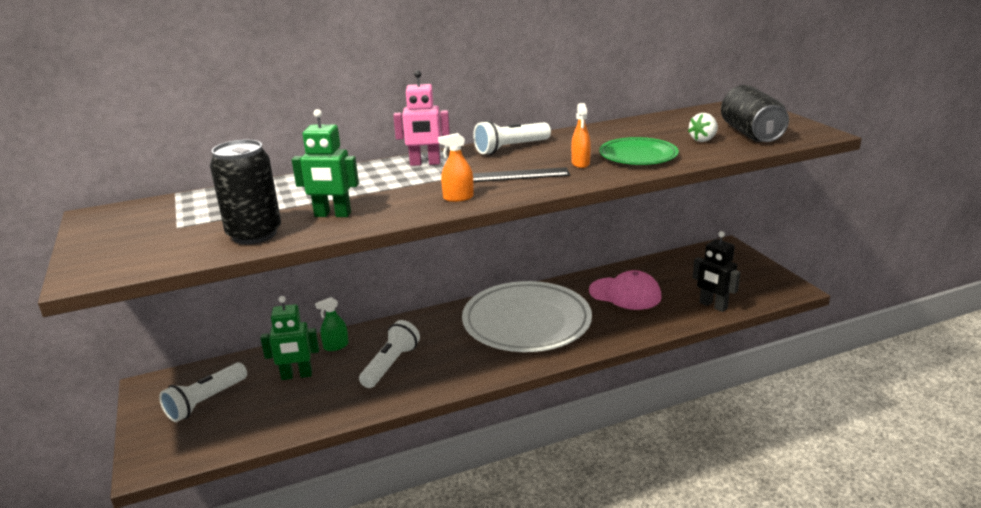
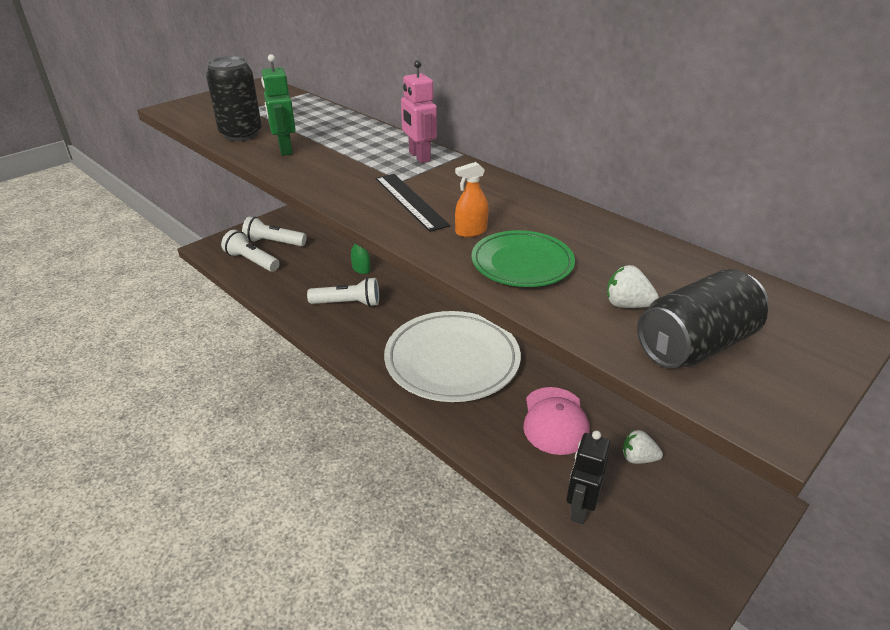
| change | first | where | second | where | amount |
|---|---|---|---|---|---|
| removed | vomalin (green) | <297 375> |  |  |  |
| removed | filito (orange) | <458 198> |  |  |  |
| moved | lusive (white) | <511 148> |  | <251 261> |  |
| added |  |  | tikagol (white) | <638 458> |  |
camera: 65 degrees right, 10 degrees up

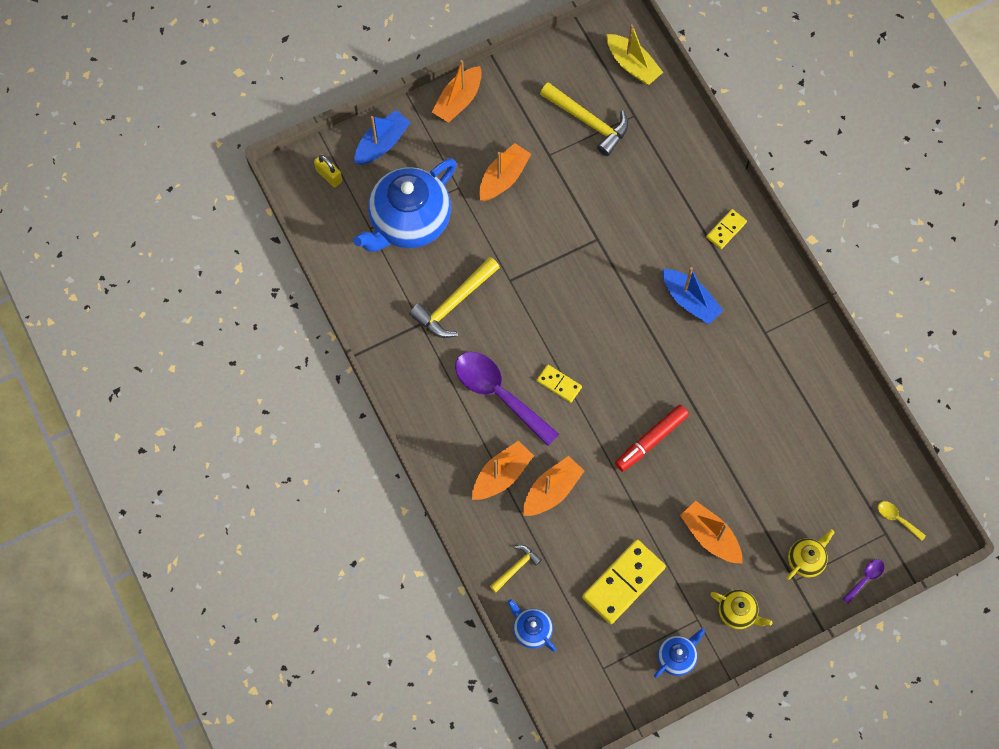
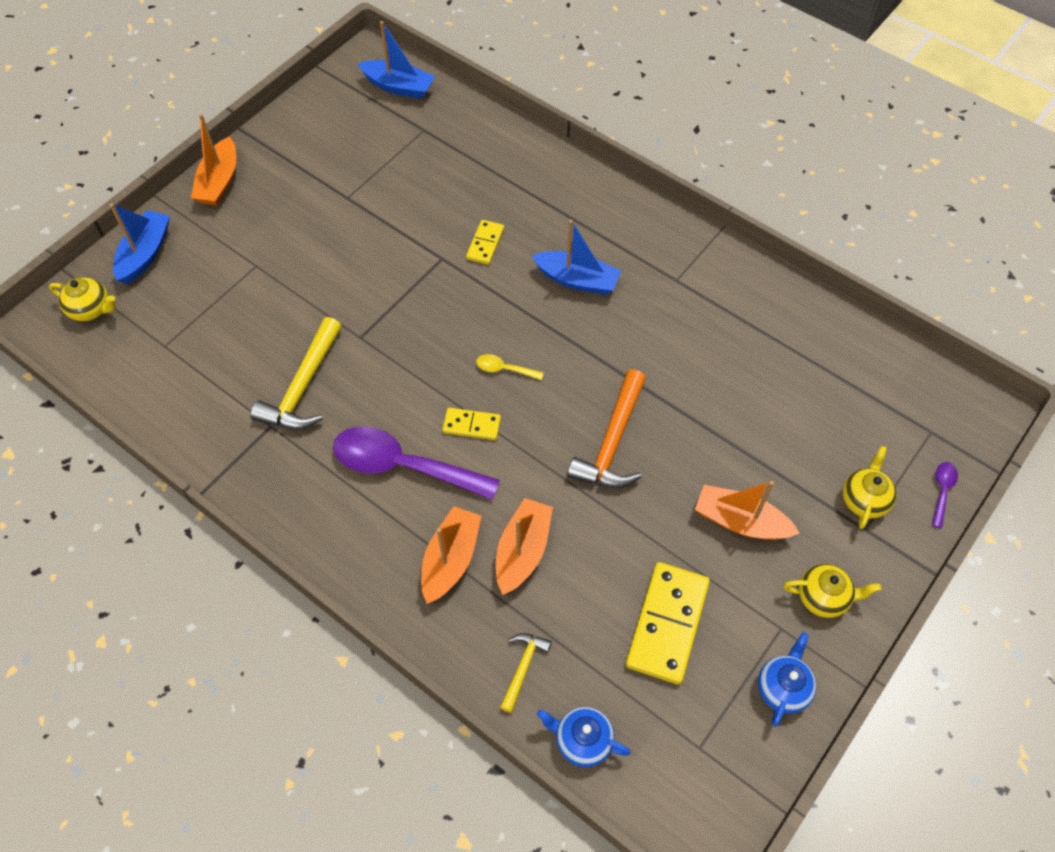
| change | first | where | second | where | amount |
|---|---|---|---|---|---|
| replaced | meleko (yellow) | <329 176> | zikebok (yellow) | <91 309> |  |
| removed | zikebok (blue) | <409 222> |  |  |  |
| removed | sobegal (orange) | <503 178> |  |  |  |
| removed | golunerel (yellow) | <588 122> |  |  |  |
| recoloured | sobegal (yellow) | <632 65> | sobegal (blue) | <398 87> |  |
| replaced | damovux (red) | <651 440> | golunerel (orange) | <612 442> |  |
| moved | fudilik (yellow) | <726 230> |  | <485 244> |  |
| moved | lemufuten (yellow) | <897 519> |  | <504 369> |  |
camera: 25 degrees left, 10 degrees down

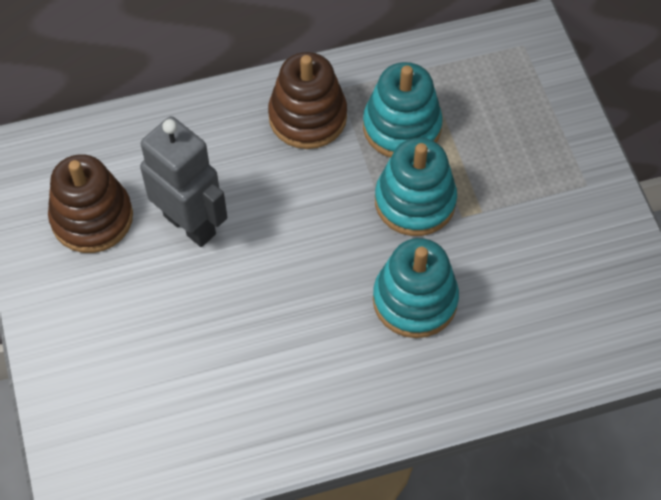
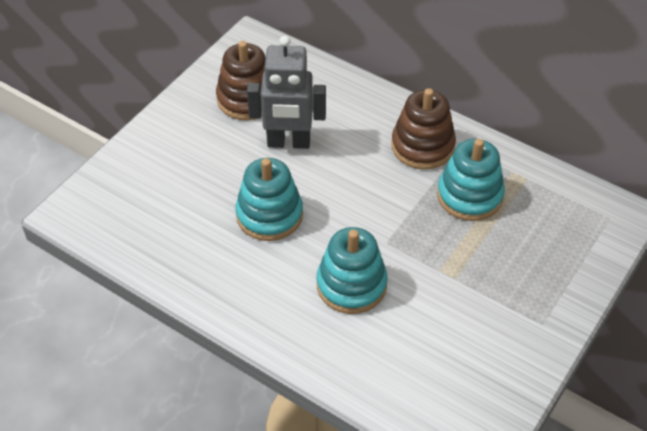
| change | first | where | second | where | amount |
|---|---|---|---|---|---|
| turned | vomalin (grey) | <190 224> |  | <288 143> | 90 degrees clockwise |
| moved | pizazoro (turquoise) | <415 201> |  | <269 215> |  |
camera: 50 degrees right, 10 degrees down

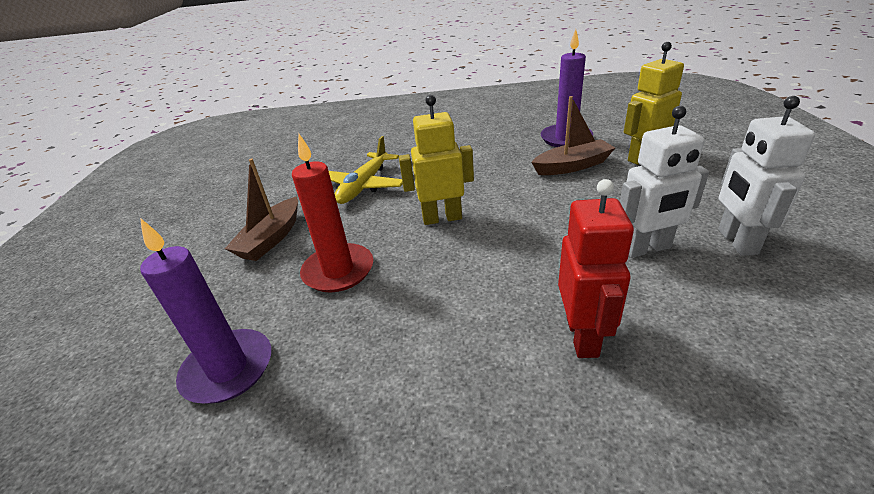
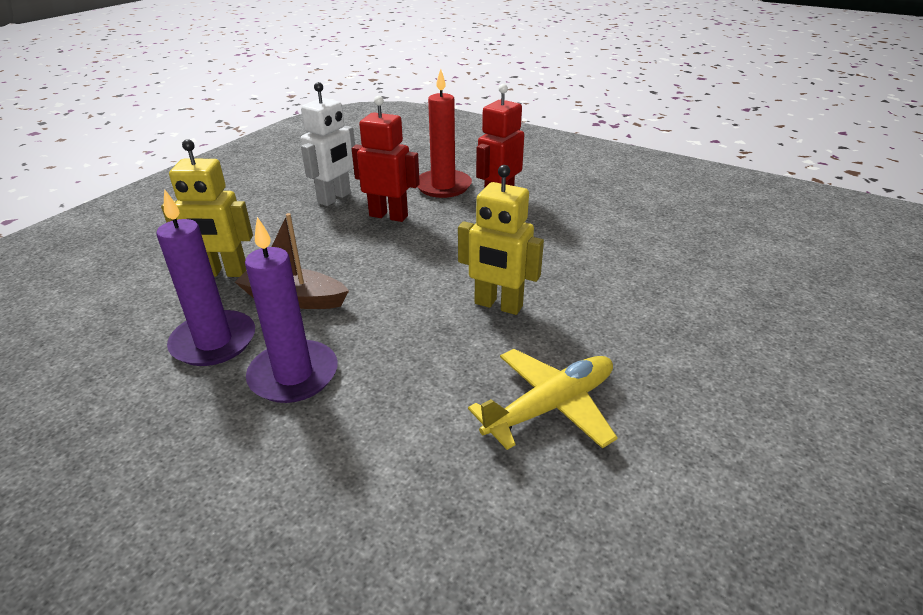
| change | first | where | second | where | amount |
|---|---|---|---|---|---|
| moved | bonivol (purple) | <228 369> |  | <293 375> |  |
| removed | sobegal (brown) | <271 238> |  |  |  |
| moved | bonivol (red) | <338 271> |  | <443 186> |  |
| recoloured | vomalin (white) | <646 249> | vomalin (red) | <388 216> |  |
camera: 150 degrees left, 0 degrees up

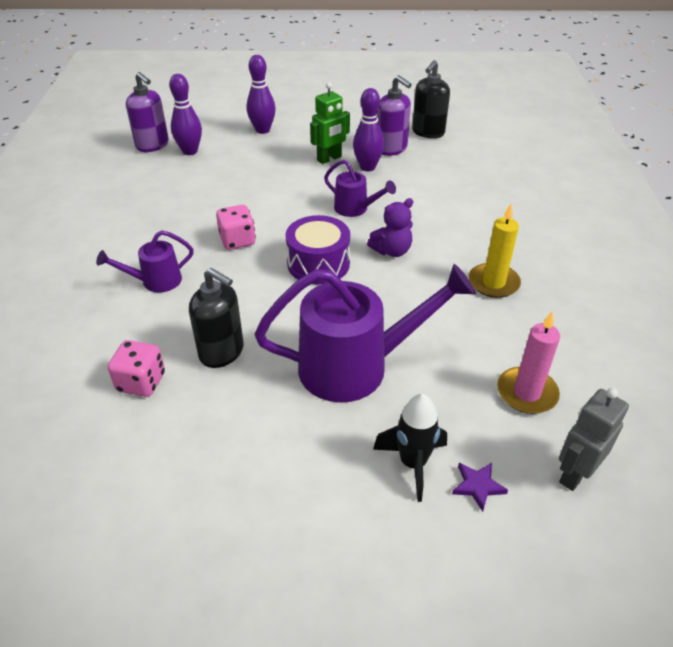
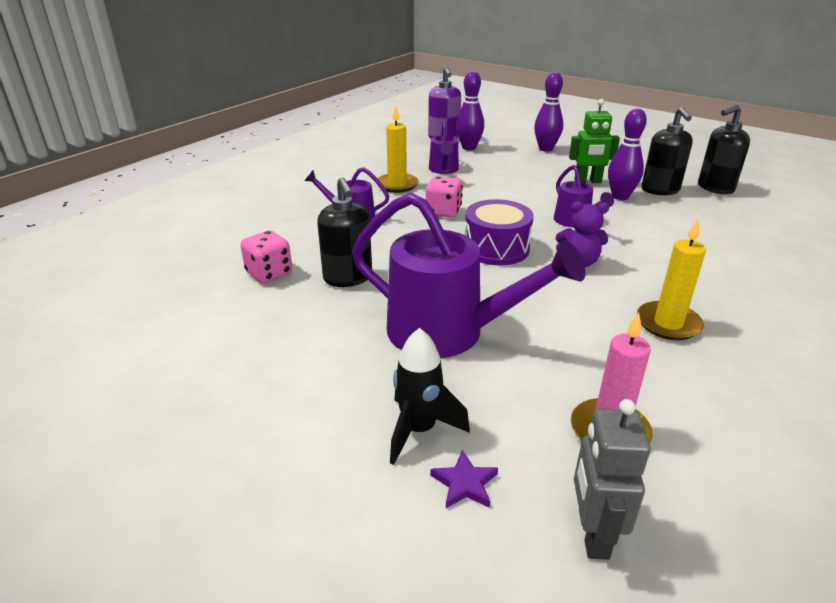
| change | first | where | second | where | amount |
|---|---|---|---|---|---|
| recoloured | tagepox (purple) | <391 149> | tagepox (black) | <660 190> |  |
| turned | vomalin (grey) | <575 474> |  | <592 534> | 75 degrees counterclockwise |
| added |  |  | bonivol (yellow) | <397 185> |  |
| added |  |  | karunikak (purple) | <443 170> |  |
camera: 35 degrees right, 10 degrees down

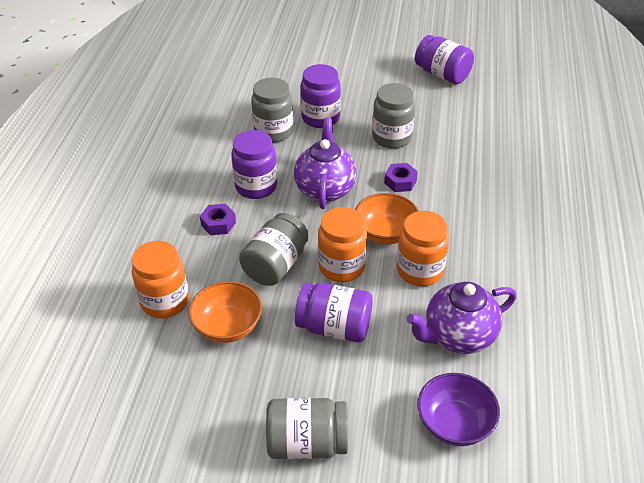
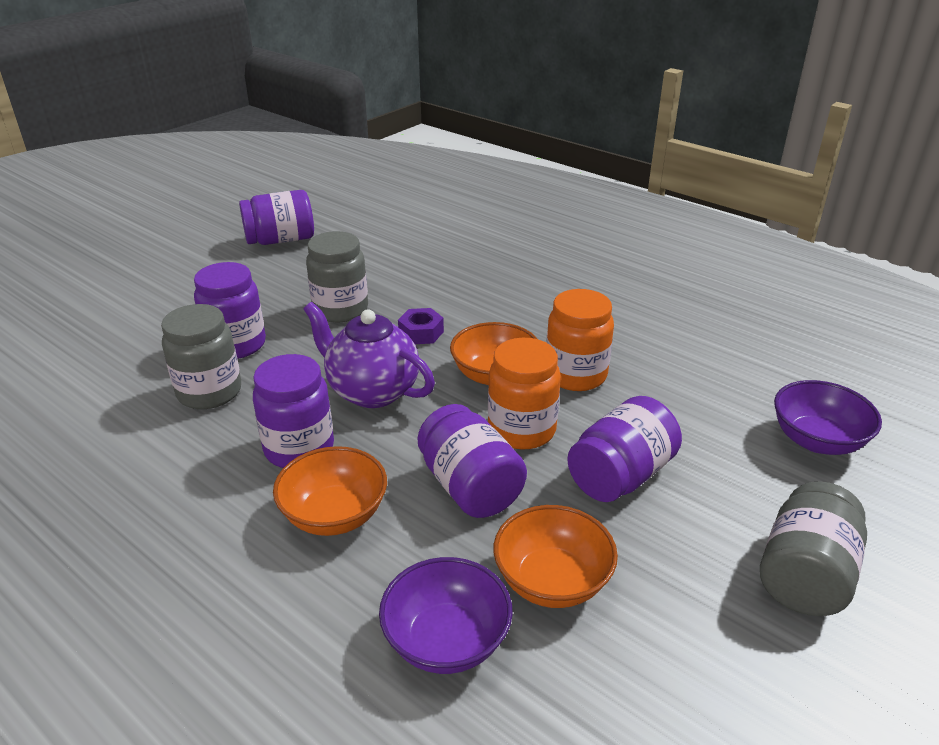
| change | first | where | second | where | amount |
|---|---|---|---|---|---|
| replaced | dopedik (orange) | <165 301> | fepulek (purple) | <446 640> |  |
| replaced | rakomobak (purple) | <218 224> | fepulek (orange) | <334 515> |  |
| recoloured | dopedik (grey) | <275 265> | dopedik (purple) | <470 487> |  |
| removed | zikebok (purple) | <458 336> |  |  |  |
camera: 60 degrees left, 10 degrees down

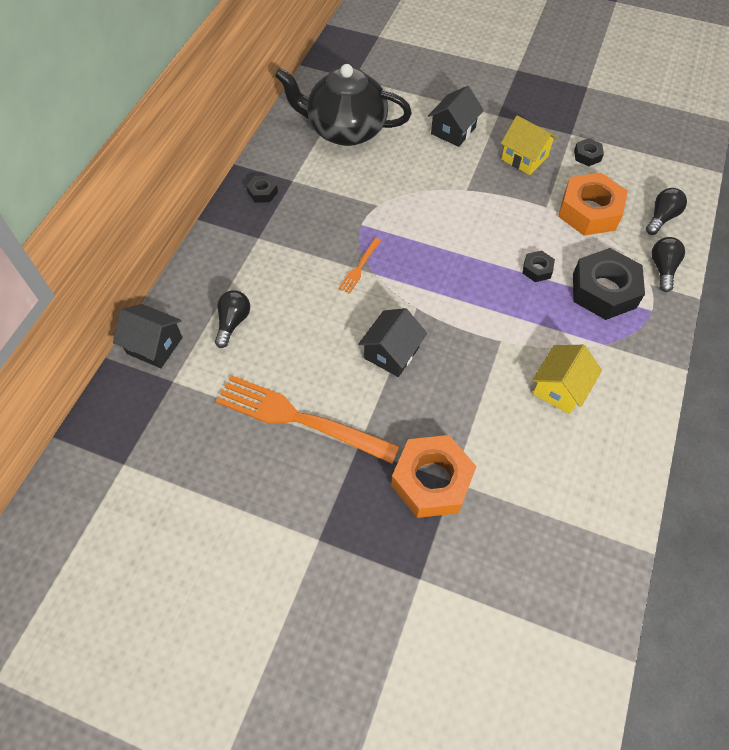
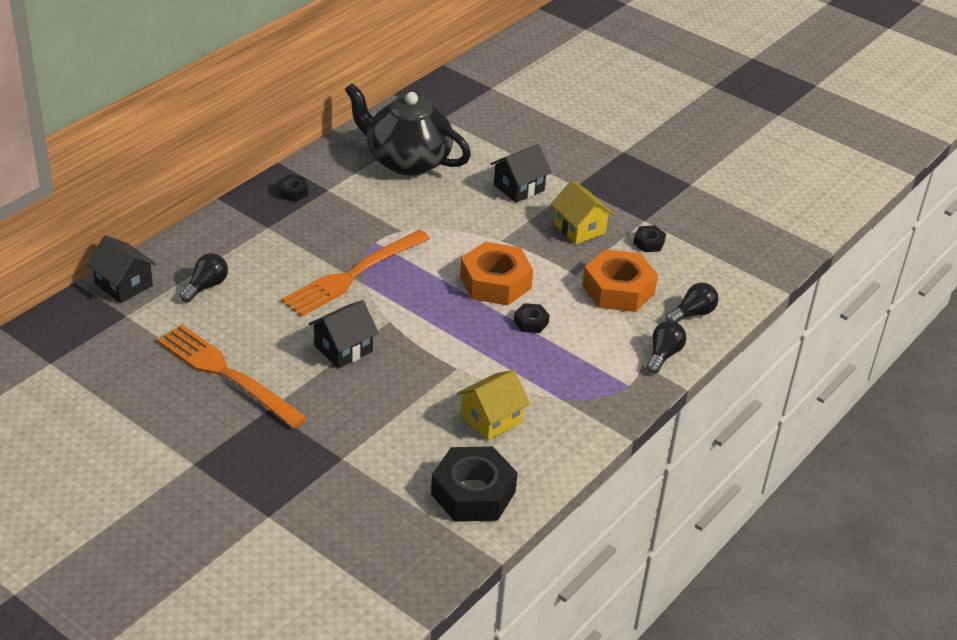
| change | first | where | second | where | amount |
|---|---|---|---|---|---|
| resized | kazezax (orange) | <359 268> |  | <352 275> | x2.28 |
| moved | rakomobak (orange) | <432 480> |  | <495 282> |  |
| moved | rakomobak (black) | <604 290> |  | <473 493> |  |
camera: 15 degrees right, 20 degrees down

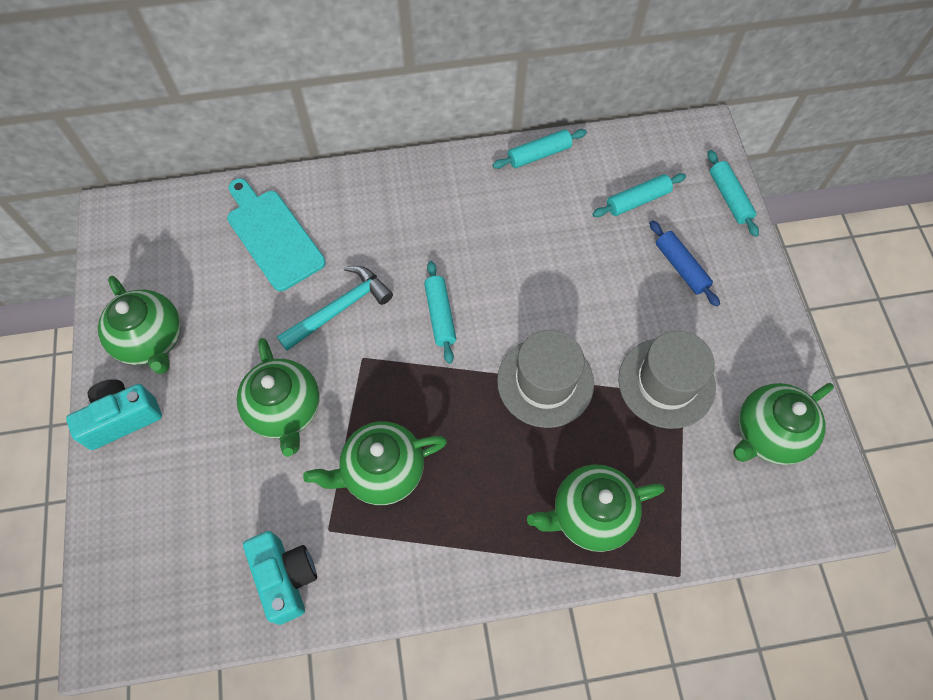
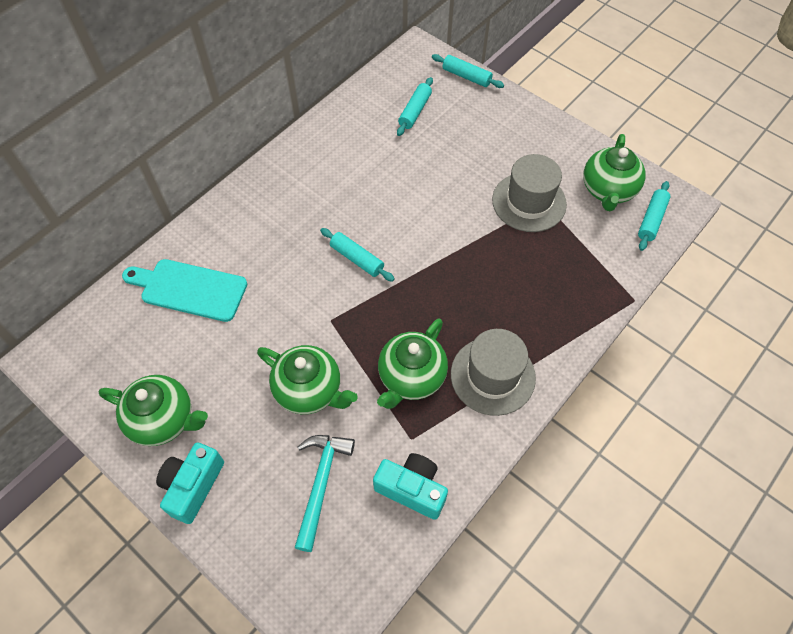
| change | first | where | second | where | amount |
|---|---|---|---|---|---|
| moved | golunerel (turquoise) | <340 308> |  | <321 483> |  |
| moved | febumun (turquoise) | <539 154> |  | <651 220> |  |
| moved | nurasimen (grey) | <545 382> |  | <492 376> |  |
| removed | zikebok (green) | <590 514> |  |  |  |
| removed | febumun (blue) | <681 267> |  |  |  |
camera: 40 degrees left, 5 degrees down

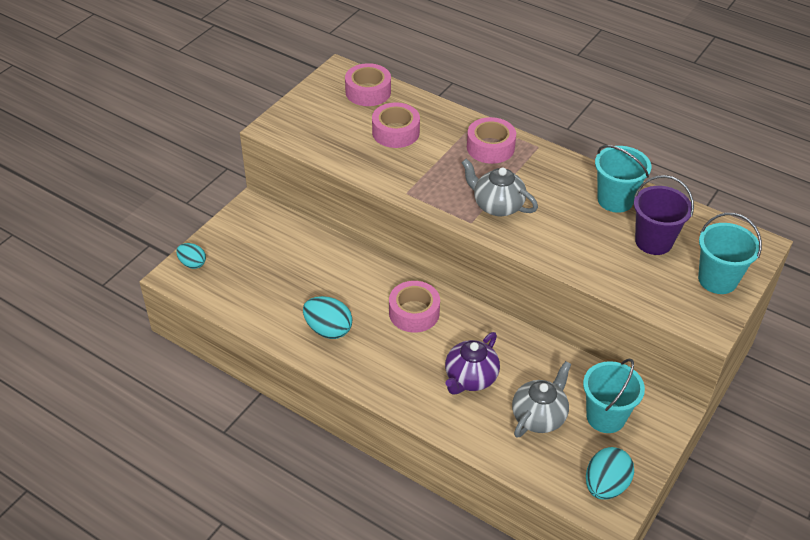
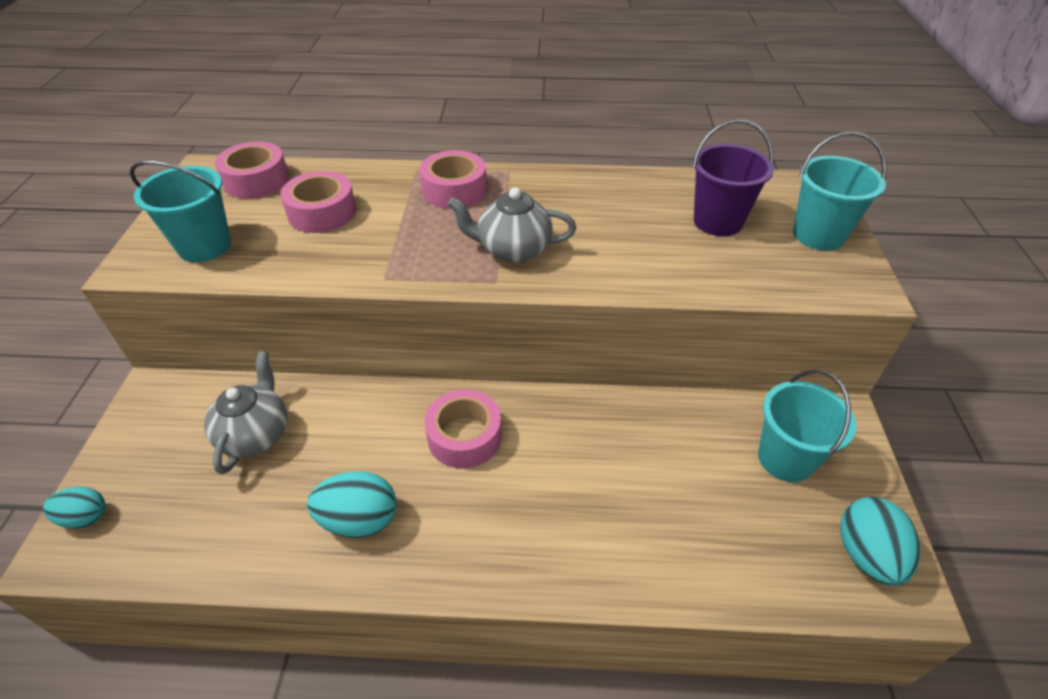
| change | first | where | second | where | amount |
|---|---|---|---|---|---|
| removed | zikebok (purple) | <470 378> |  |  |  |
| moved | zikebok (grey) | <539 416> |  | <256 434> |  |
| moved | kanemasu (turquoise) | <615 200> |  | <204 246> |  |
camera: 30 degrees left, 0 degrees up

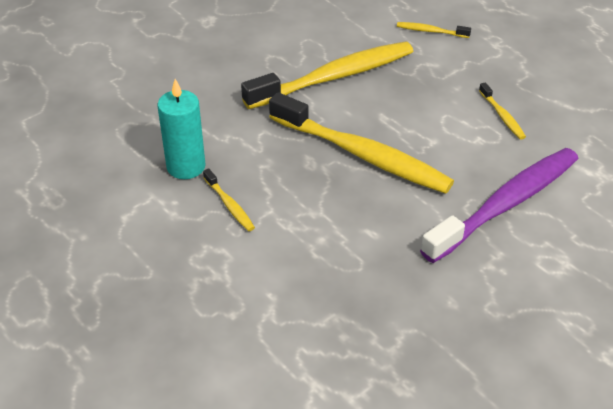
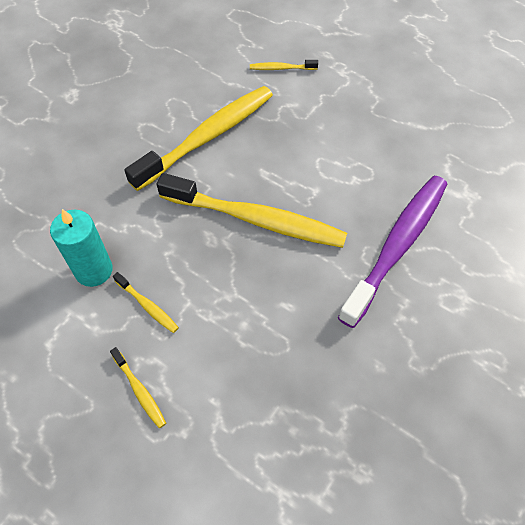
| change | first | where | second | where | amount |
|---|---|---|---|---|---|
| moved | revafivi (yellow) | <502 116> |  | <139 391> |  |
camera: 15 degrees left, 15 degrees up

